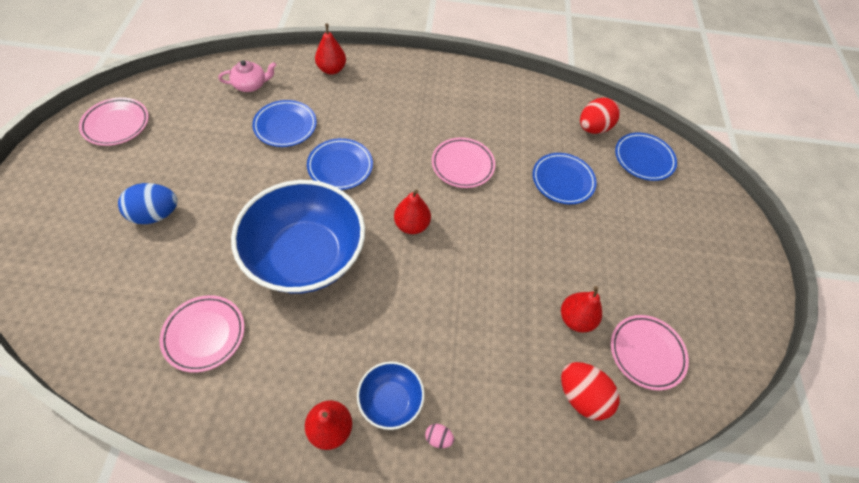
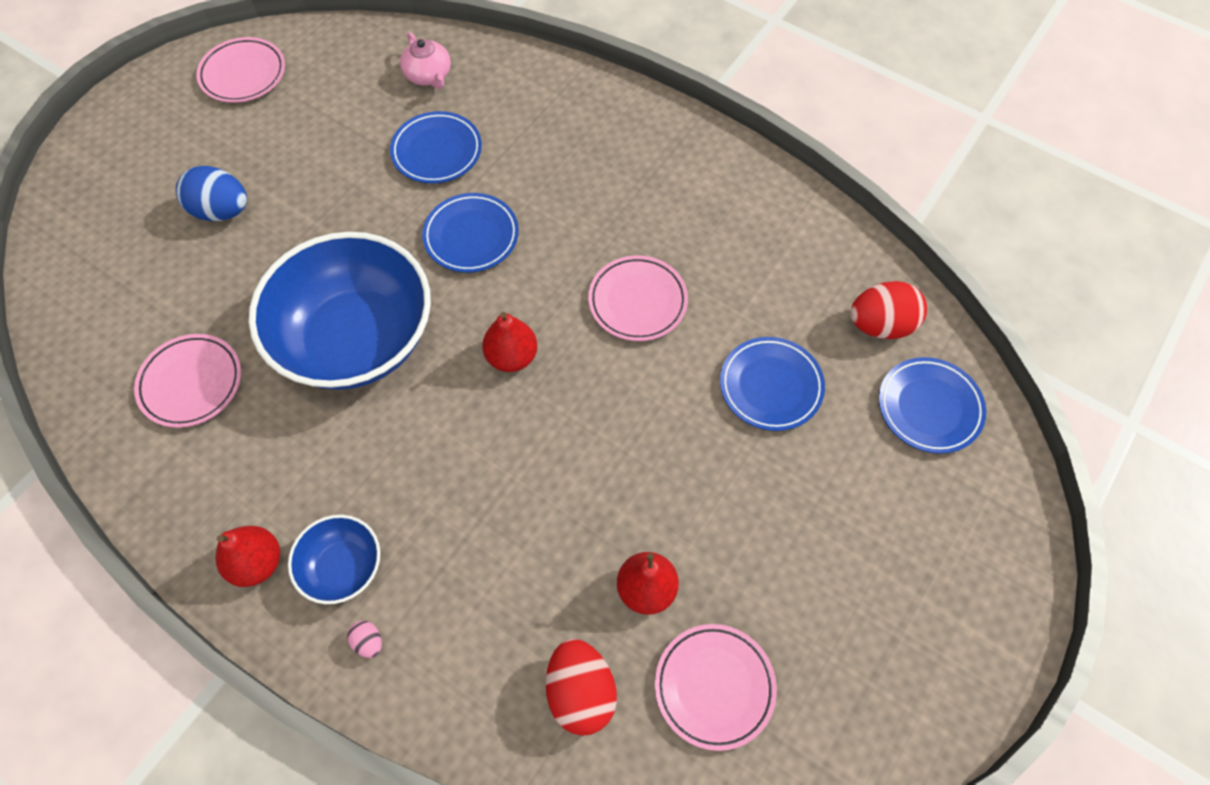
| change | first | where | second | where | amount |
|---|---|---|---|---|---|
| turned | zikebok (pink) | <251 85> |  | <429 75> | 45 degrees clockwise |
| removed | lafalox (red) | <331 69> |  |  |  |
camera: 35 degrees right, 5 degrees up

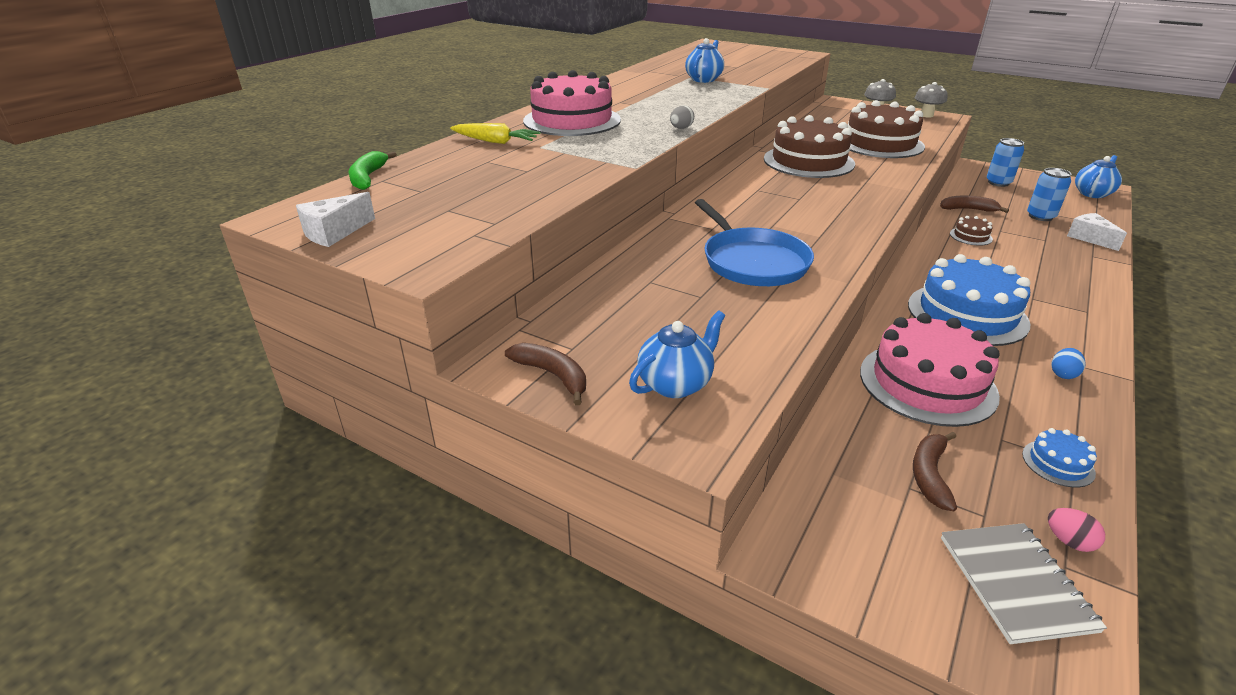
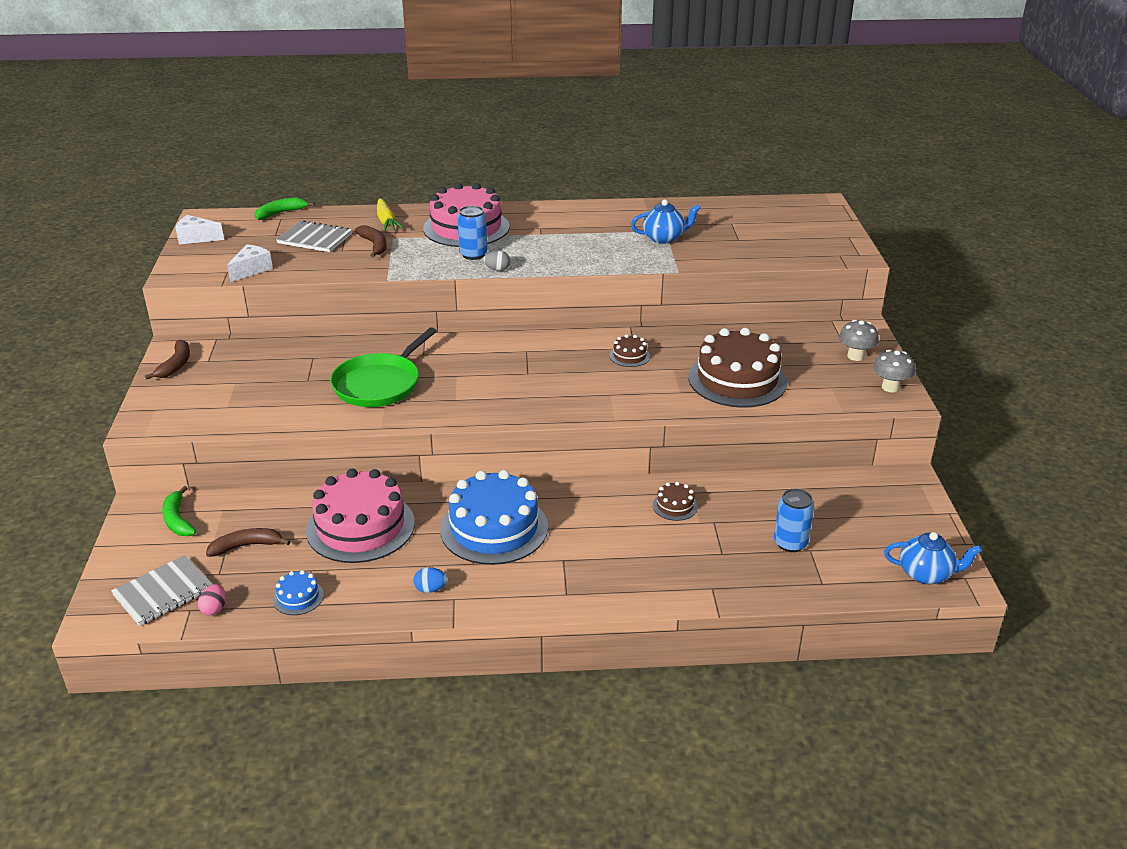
| change | first | where | second | where | amount |
|---|---|---|---|---|---|
| removed | zikebok (blue) | <676 384> |  |  |  |
| recoloured | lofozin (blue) | <752 261> | lofozin (green) | <379 384> |  |
| resized | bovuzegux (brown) | <808 161> |  | <629 356> | x0.43 |
| moved | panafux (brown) | <967 209> |  | <374 245> |  |
| moved | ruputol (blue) | <998 183> |  | <473 254> |  |
| moved | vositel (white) | <1090 238> |  | <251 270> |  |
| added |  |  | panafux (green) | <177 520> |  |
| added |  |  | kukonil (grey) | <315 239> |  |
camera: 55 degrees right, 0 degrees up

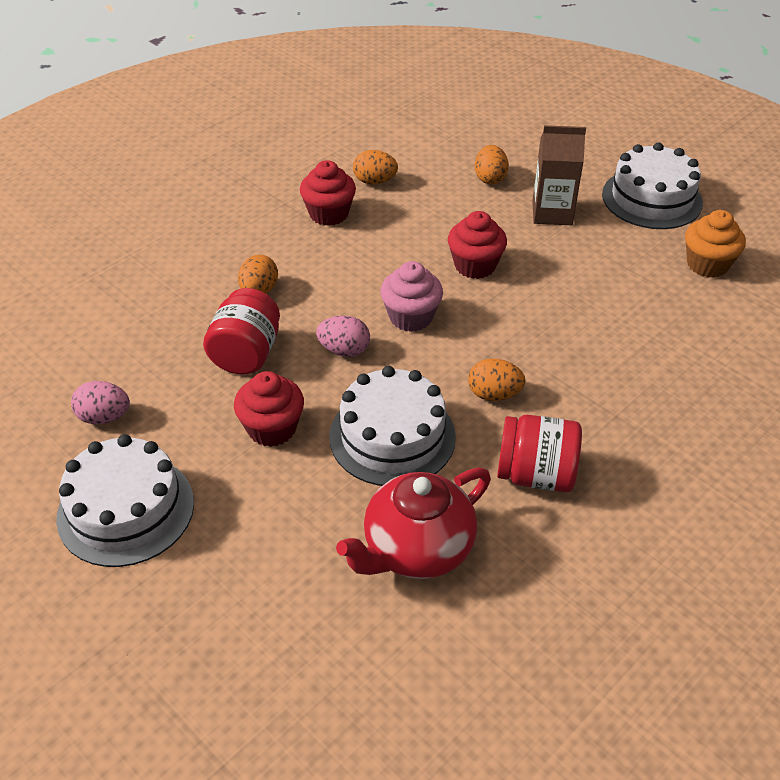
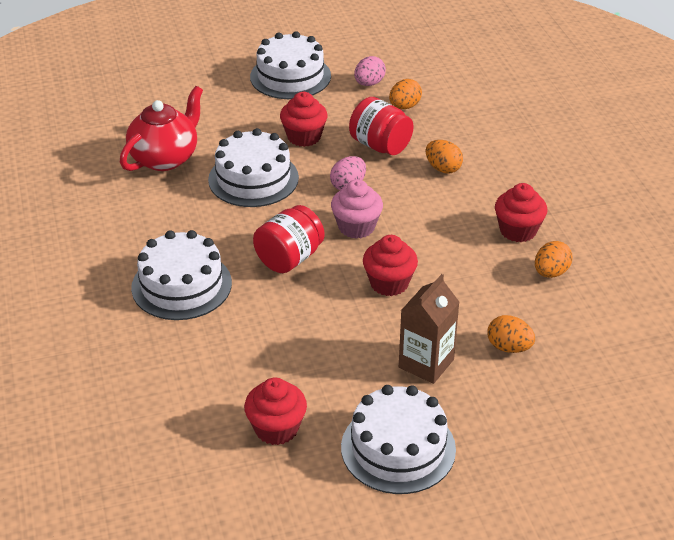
| change | first | where | second | where | amount |
|---|---|---|---|---|---|
| turned | zikebok (red) | <416 549> |  | <165 158> | 45 degrees clockwise |
| moved | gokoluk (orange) | <494 394> |  | <404 106> |  |
| moved | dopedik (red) | <535 475> |  | <289 258> |  |
| recoloured | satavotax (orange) | <707 264> | satavotax (red) | <276 428> |  |
| added |  |  | bovuzegux (white) | <181 285> |  |
camera: 120 degrees right, 5 degrees down

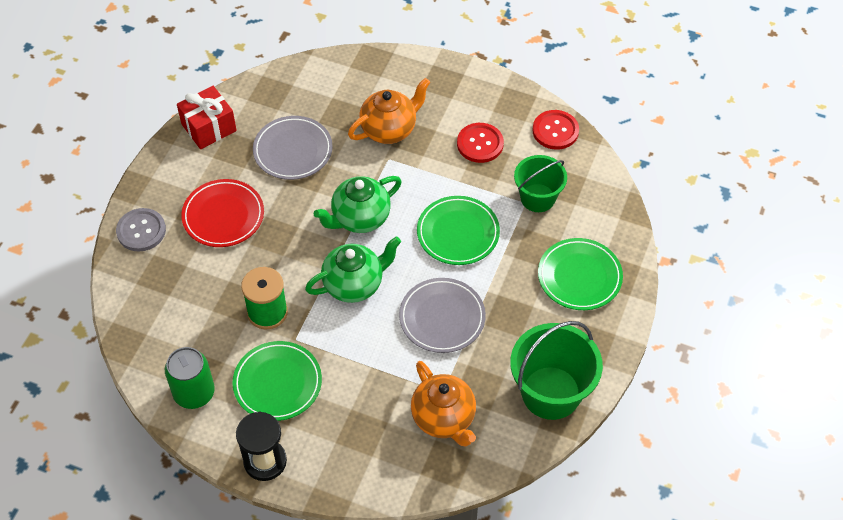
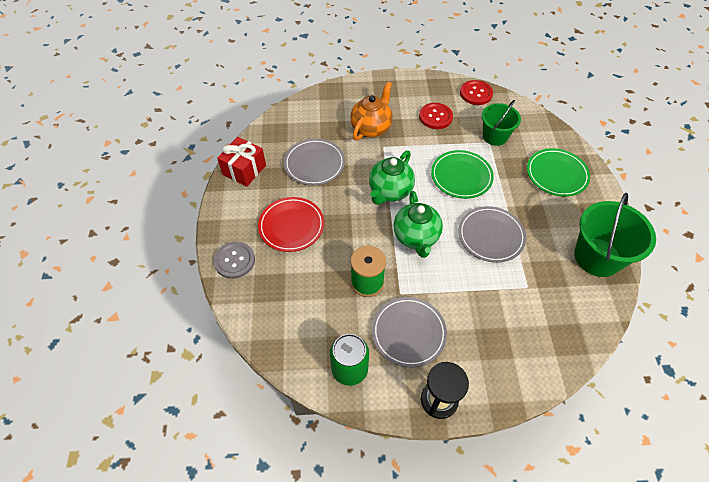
| change | first | where | second | where | amount |
|---|---|---|---|---|---|
| recoloured | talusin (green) | <277 383> | talusin (grey) | <408 333> |  |
| turned | zikebok (green) | <354 284> |  | <416 237> | 135 degrees clockwise |
| removed | zikebok (orange) | <444 418> |  |  |  |
camera: 25 degrees left, 0 degrees up

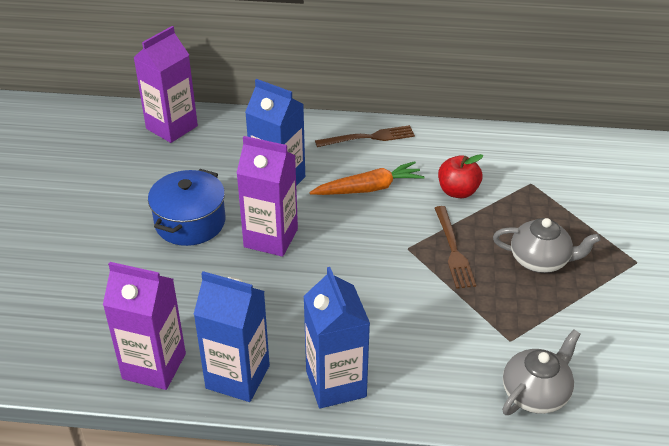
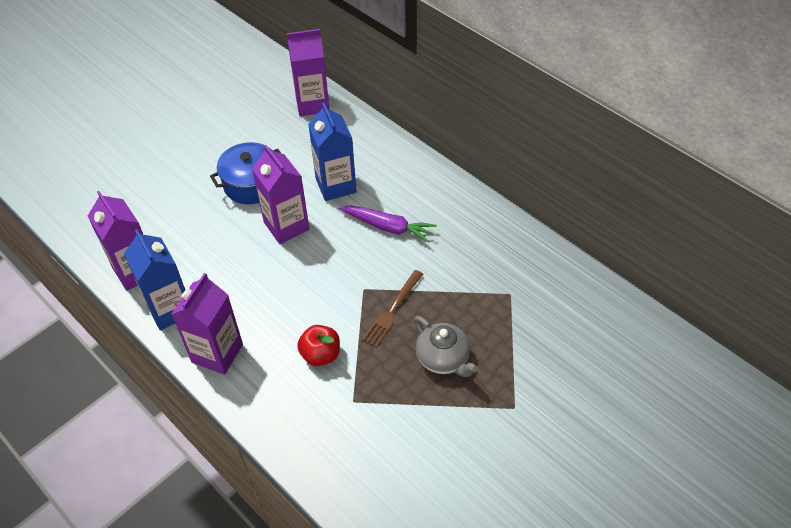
| change | first | where | second | where | amount |
|---|---|---|---|---|---|
| recoloured | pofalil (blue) | <336 384> | pofalil (purple) | <217 353> |  |
| recoloured | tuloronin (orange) | <368 188> | tuloronin (purple) | <388 227> |  |
| removed | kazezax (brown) | <369 137> |  |  |  |
| moved | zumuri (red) | <458 191> |  | <320 355> |  |
| removed | zikebok (grey) | <535 393> |  |  |  |
camera: 40 degrees right, 10 degrees up

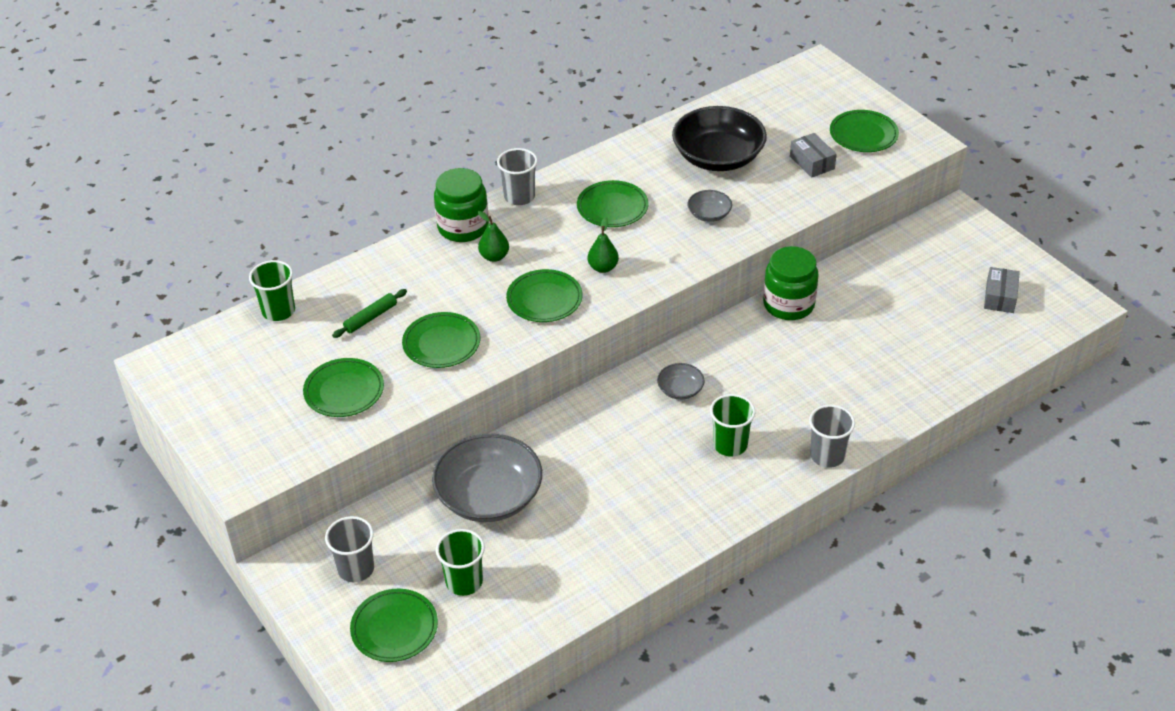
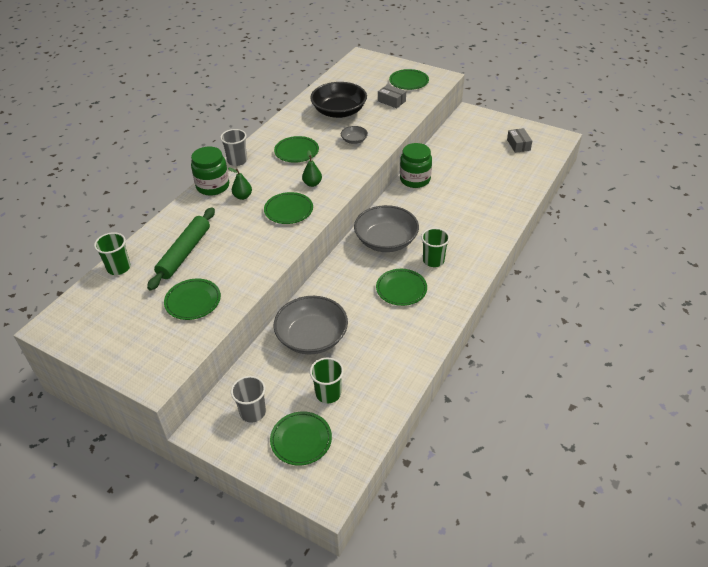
| change | first | where | second | where | amount |
|---|---|---|---|---|---|
| resized | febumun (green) | <370 318> |  | <184 253> | x1.96 |
| moved | talusin (green) | <441 343> |  | <401 289> |  |
| resized | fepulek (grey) | <680 390> |  | <386 241> | x2.18 |
| removed | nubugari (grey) | <827 455> |  |  |  |
camera: 25 degrees left, 0 degrees up

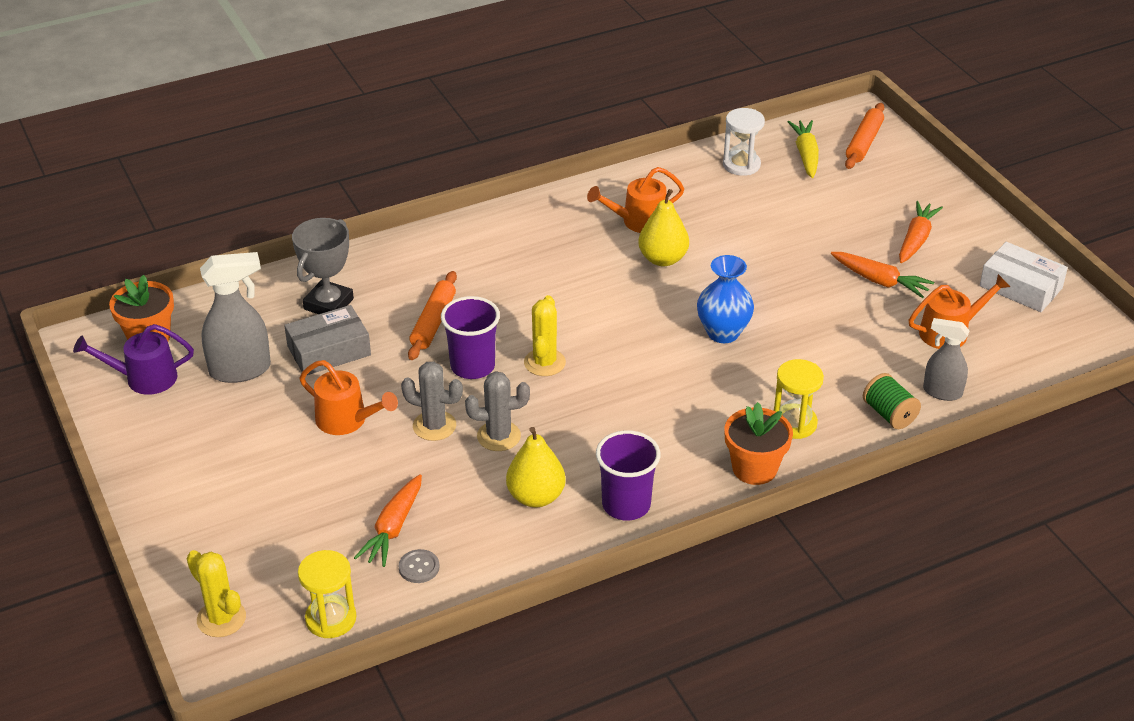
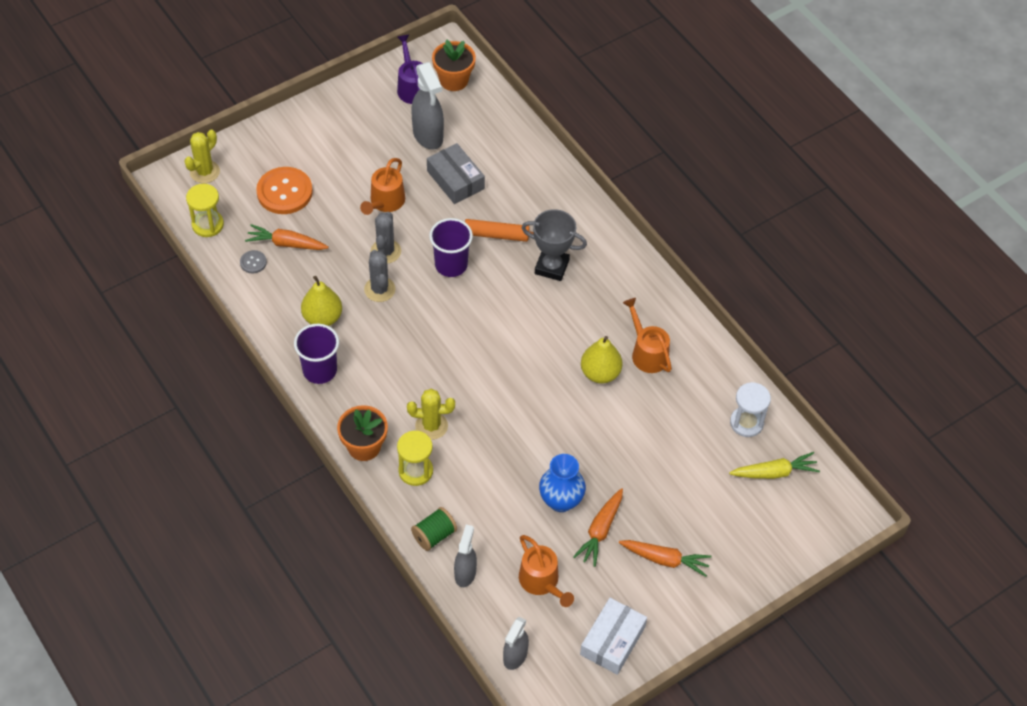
| change | first | where | second | where | amount |
|---|---|---|---|---|---|
| moved | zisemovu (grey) | <328 304> |  | <551 267> |  |
| moved | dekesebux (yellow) | <544 363> |  | <431 426> |  |
| moved | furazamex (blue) | <723 333> |  | <561 501> |  |
| removed | febumun (orange) | <864 143> |  |  |  |
| added |  |  | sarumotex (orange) | <284 192> |  |
| added |  |  | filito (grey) | <515 656> |  |
camera: 80 degrees right, 15 degrees up

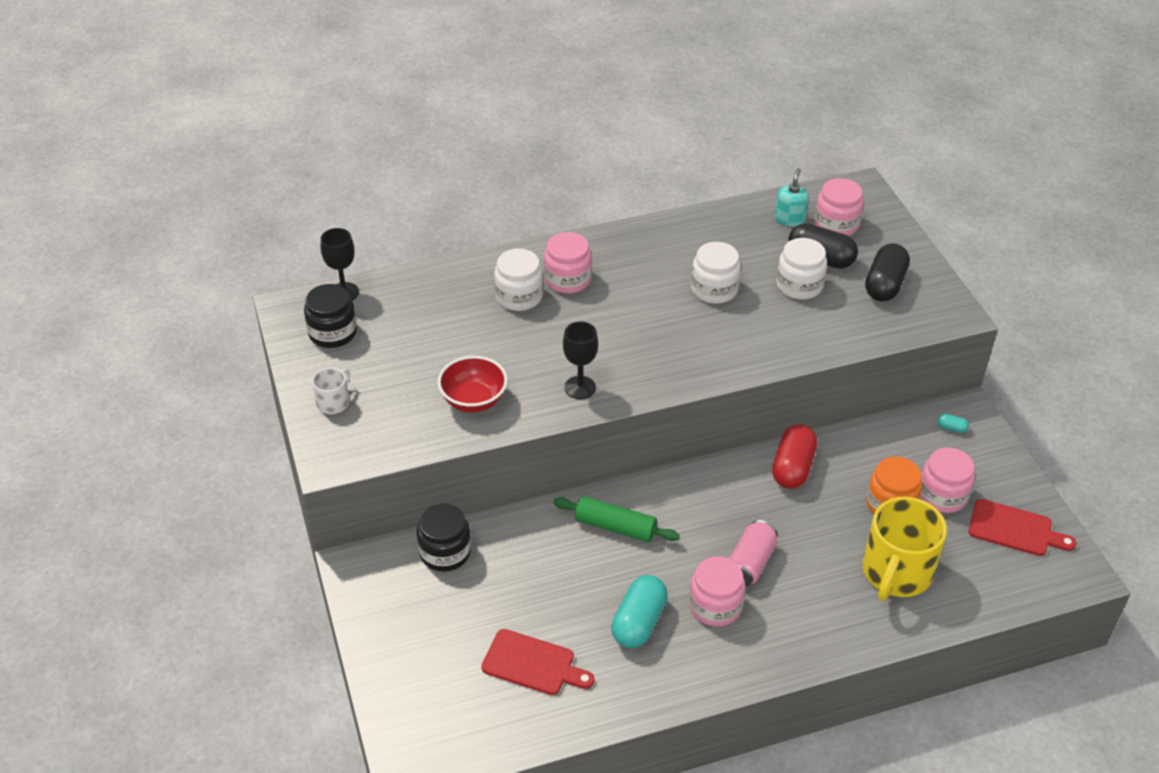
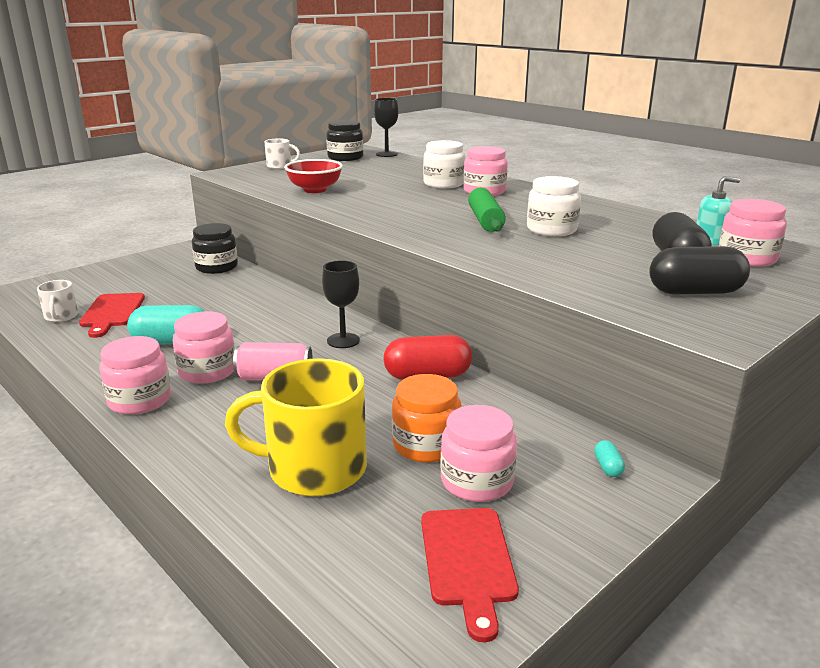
| change | first | where | second | where | amount |
|---|---|---|---|---|---|
| moved | febumun (green) | <615 527> |  | <485 220> |  |
| moved | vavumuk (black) | <580 387> |  | <343 340> |  |
| removed | dopedik (white) | <799 285> |  |  |  |
| added |  |  | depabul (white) | <61 316> |  |
| added |  |  | dopedik (pink) | <140 400> |  |
camera: 65 degrees right, 20 degrees down

